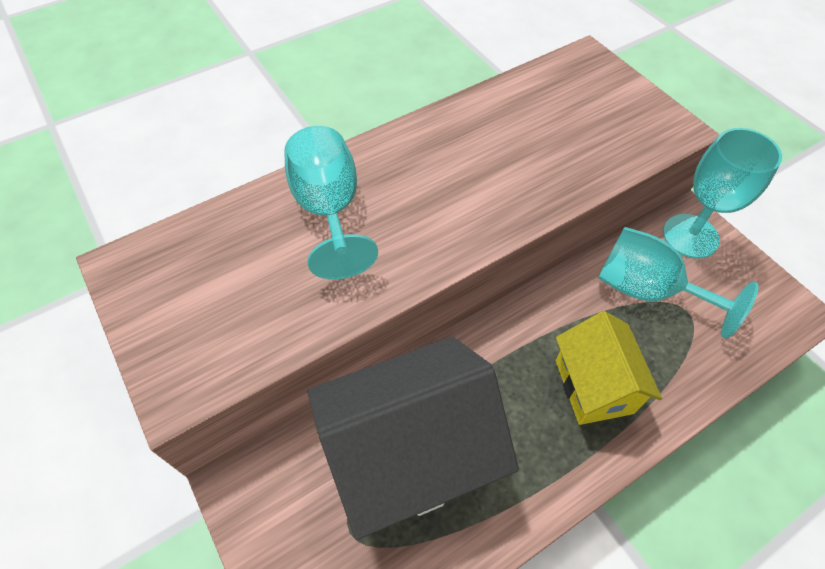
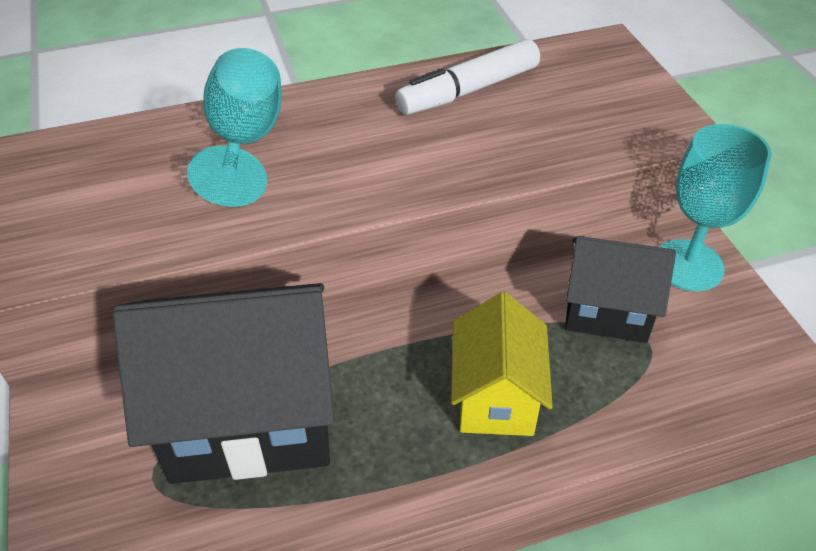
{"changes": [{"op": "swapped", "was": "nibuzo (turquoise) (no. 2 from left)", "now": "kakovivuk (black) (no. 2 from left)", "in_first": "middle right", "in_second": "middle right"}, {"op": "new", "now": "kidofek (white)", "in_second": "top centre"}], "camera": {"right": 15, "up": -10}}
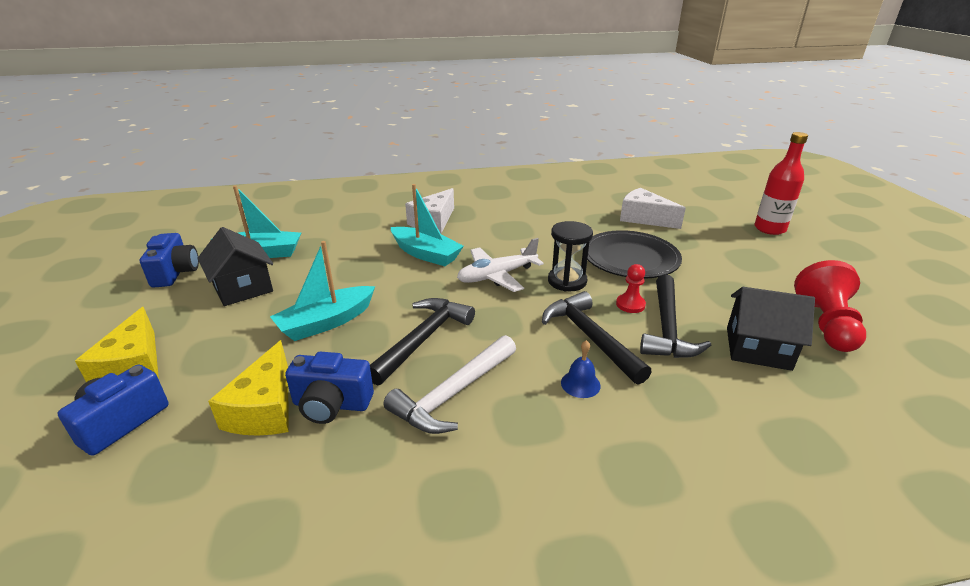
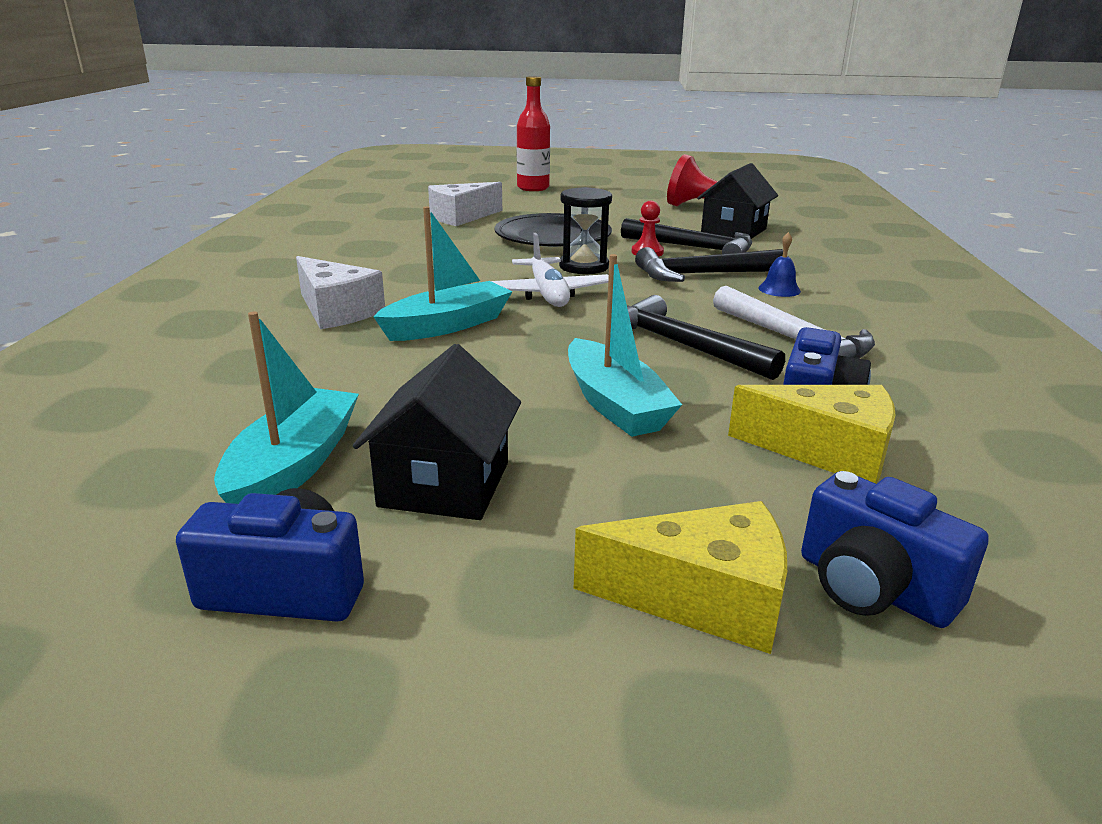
{"changes": [{"op": "rotated", "was": "kakovivuk (black) (no. 1 from left)", "in_first": "middle left", "in_second": "centre", "clockwise": -60}], "camera": {"right": -75, "up": -5}}
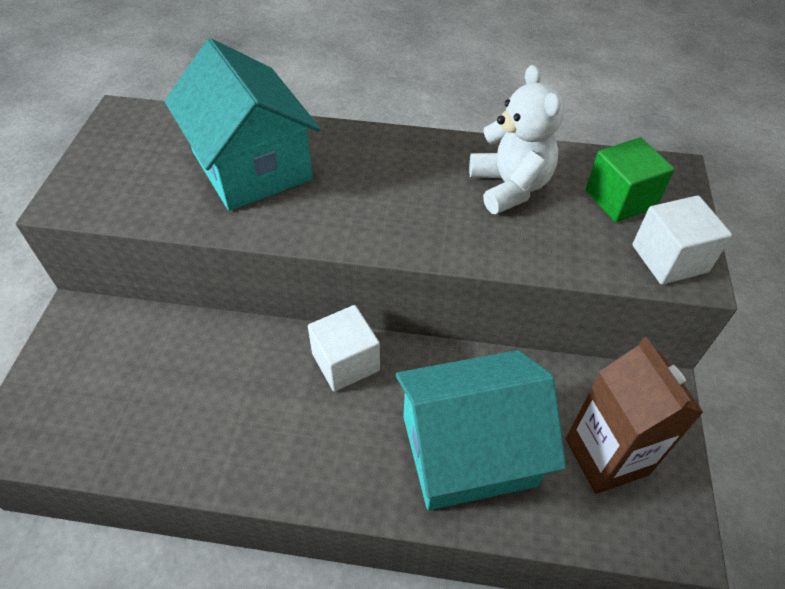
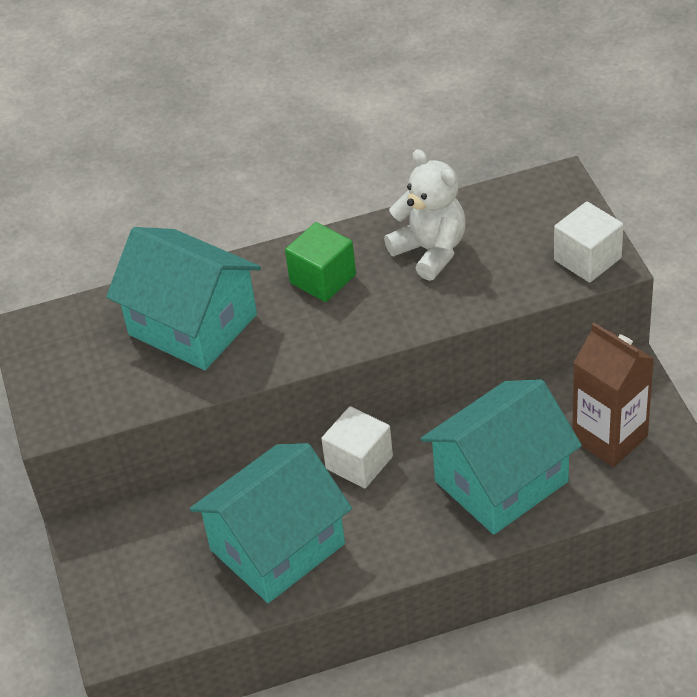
{"changes": [{"op": "shifted", "was": "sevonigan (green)", "in_first": "top right", "in_second": "centre"}, {"op": "new", "now": "kakovivuk (turquoise) (no. 2 from left)", "in_second": "bottom centre"}], "camera": {"right": -20, "up": -5}}
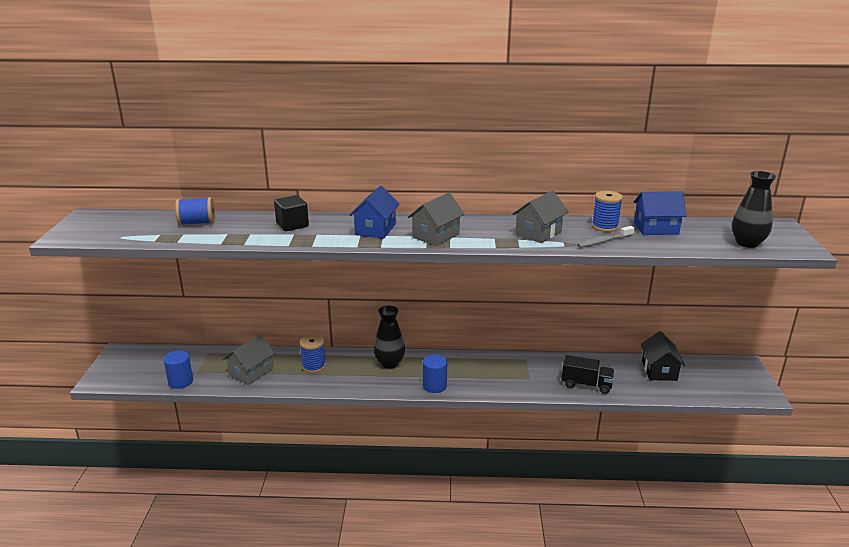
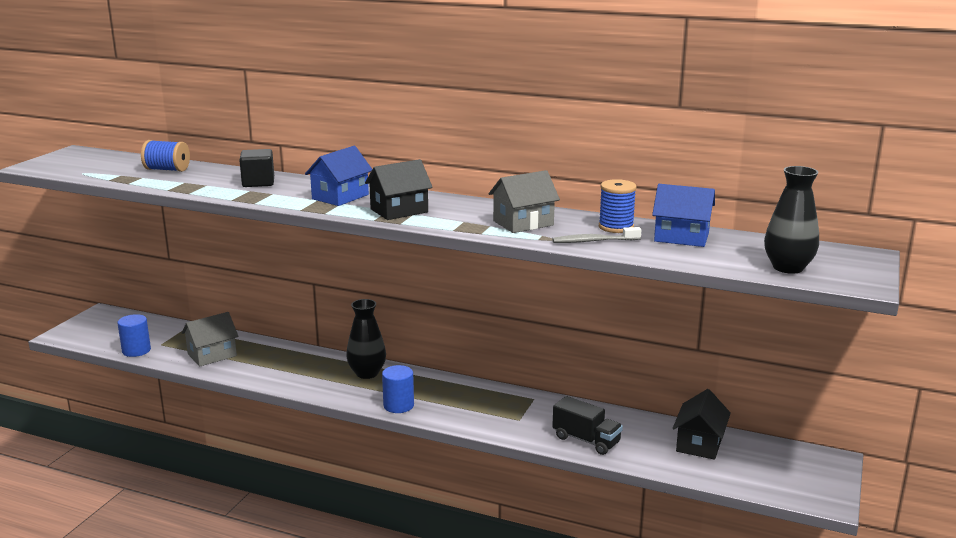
{"changes": [{"op": "repainted", "was": "kakovivuk (grey) (no. 2 from left)", "now": "kakovivuk (black) (no. 1 from left)", "in_first": "centre", "in_second": "centre"}, {"op": "gone", "was": "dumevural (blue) (no. 2 from left)", "in_first": "centre"}], "camera": {"right": 20, "up": -5}}
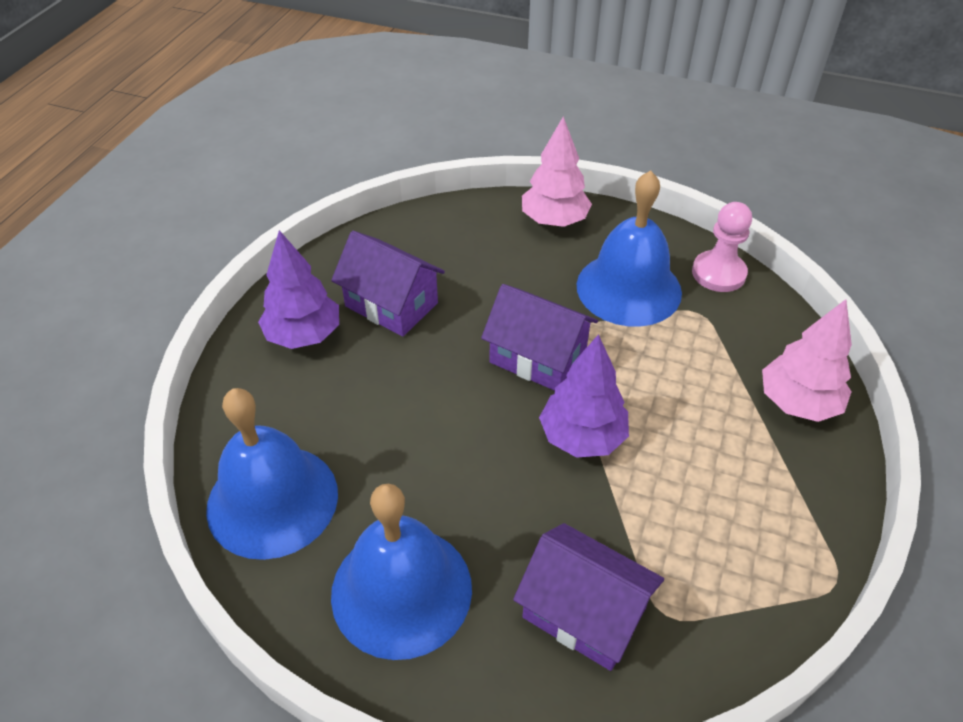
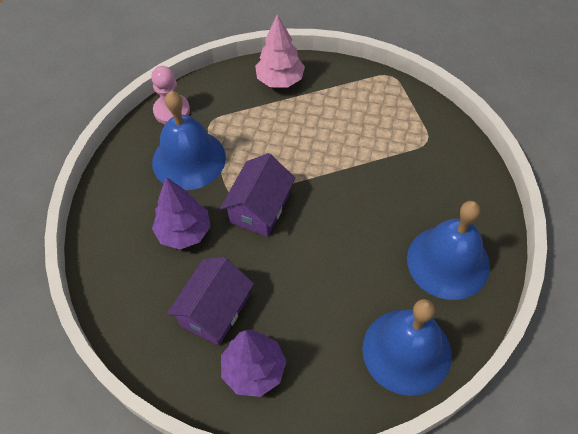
{"changes": [{"op": "gone", "was": "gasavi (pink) (no. 1 from left)", "in_first": "top centre"}, {"op": "shifted", "was": "gasavi (purple) (no. 2 from left in the first image)", "now": "gasavi (purple) (no. 1 from left)", "in_first": "centre", "in_second": "middle left"}, {"op": "gone", "was": "kakovivuk (purple) (no. 3 from left)", "in_first": "bottom centre"}], "camera": {"right": -95, "up": 10}}
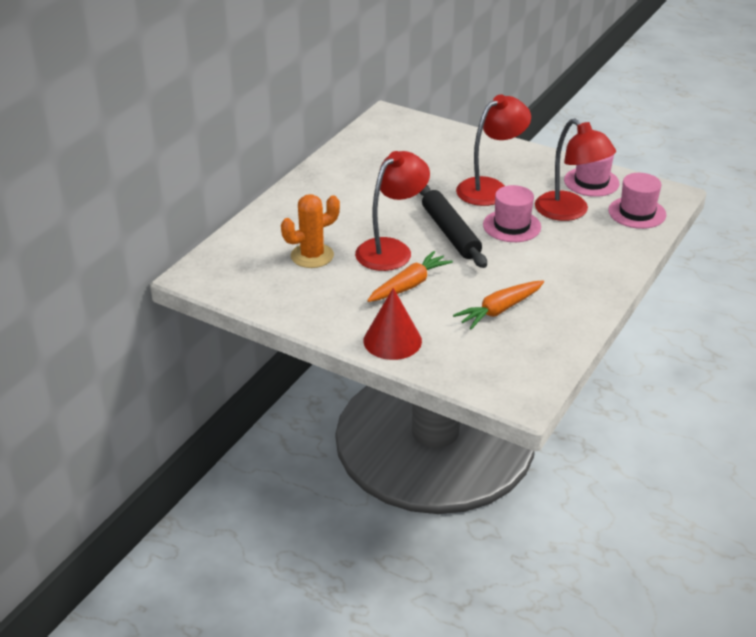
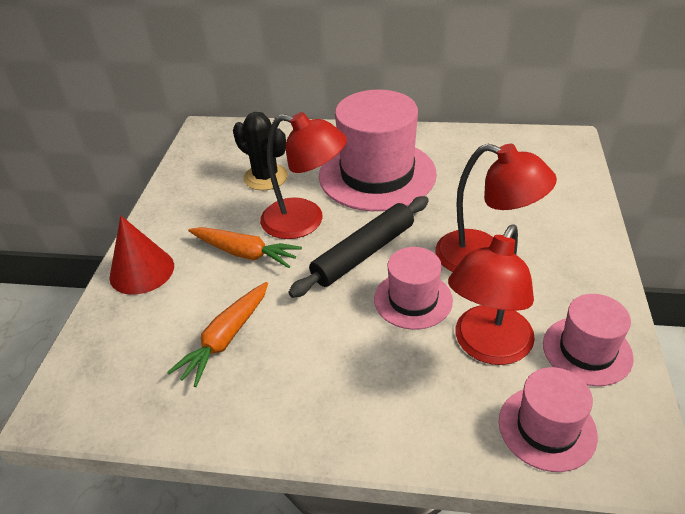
{"changes": [{"op": "repainted", "was": "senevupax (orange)", "now": "senevupax (black)", "in_first": "centre", "in_second": "top centre"}, {"op": "rotated", "was": "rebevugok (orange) (no. 2 from left in the first image)", "in_first": "centre", "in_second": "middle left", "clockwise": -90}, {"op": "new", "now": "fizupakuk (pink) (no. 1 from left)", "in_second": "top centre"}], "camera": {"right": 70, "up": 5}}
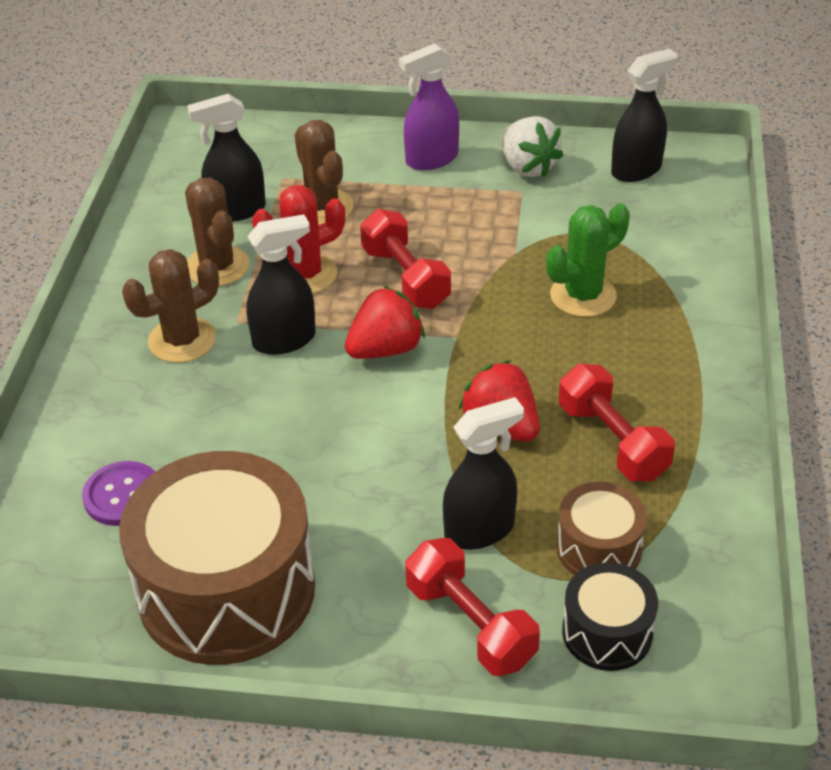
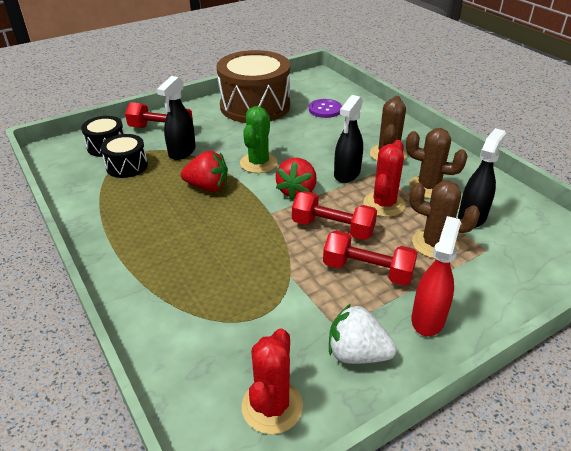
{"changes": [{"op": "repainted", "was": "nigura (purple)", "now": "nigura (red)", "in_first": "top centre", "in_second": "middle right"}, {"op": "swapped", "was": "nigura (black) (no. 4 from left)", "now": "senevupax (red) (no. 1 from left)", "in_first": "top right", "in_second": "bottom centre"}, {"op": "shifted", "was": "senevupax (green)", "in_first": "middle right", "in_second": "top centre"}, {"op": "shifted", "was": "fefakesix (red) (no. 3 from left)", "in_first": "middle right", "in_second": "centre"}, {"op": "repainted", "was": "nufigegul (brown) (no. 2 from left)", "now": "nufigegul (black) (no. 2 from left)", "in_first": "bottom right", "in_second": "middle left"}], "camera": {"right": 140, "up": -5}}
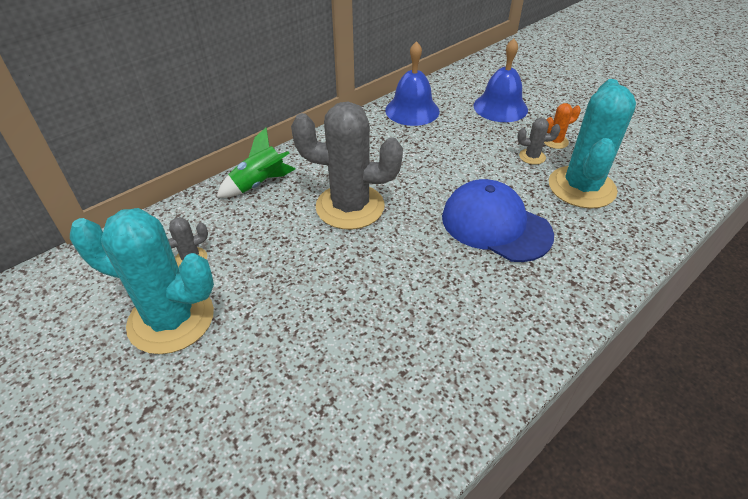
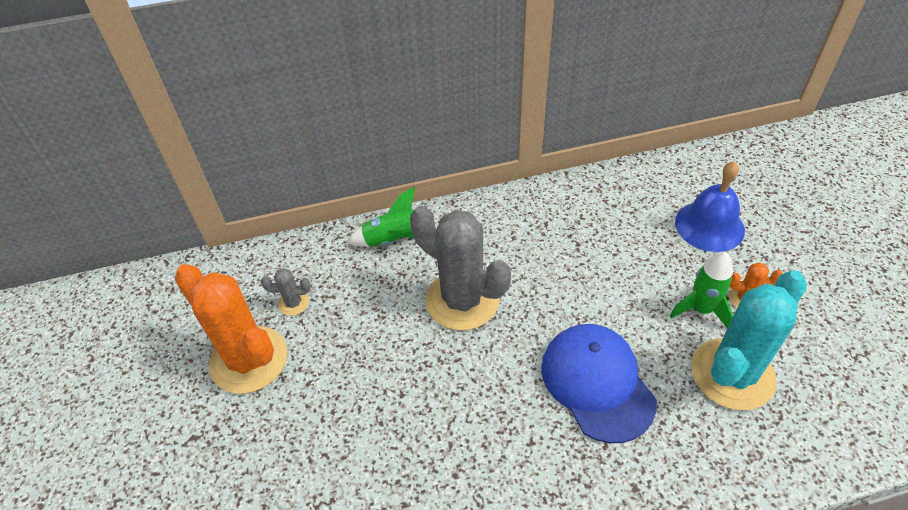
{"changes": [{"op": "gone", "was": "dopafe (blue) (no. 1 from left)", "in_first": "top centre"}, {"op": "swapped", "was": "senevupax (grey) (no. 3 from left)", "now": "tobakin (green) (no. 2 from left)", "in_first": "top right", "in_second": "middle right"}, {"op": "repainted", "was": "senevupax (turquoise) (no. 1 from left)", "now": "senevupax (orange) (no. 1 from left)", "in_first": "middle left", "in_second": "middle left"}], "camera": {"right": 30, "up": 5}}
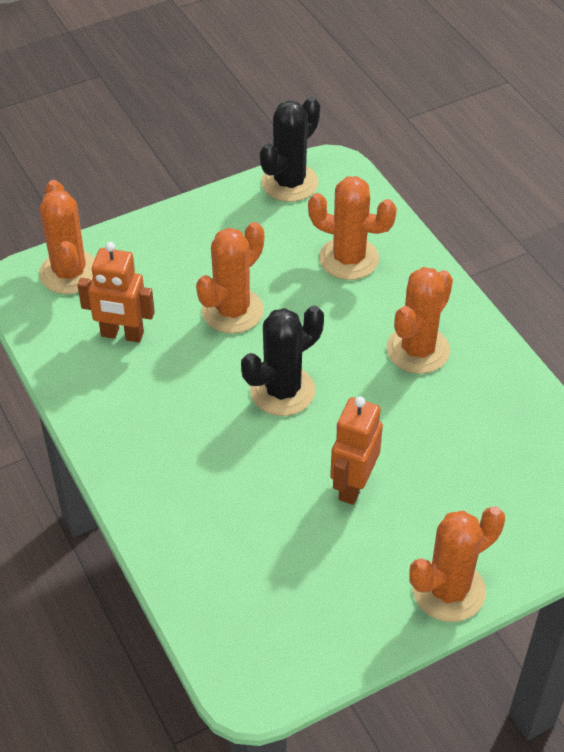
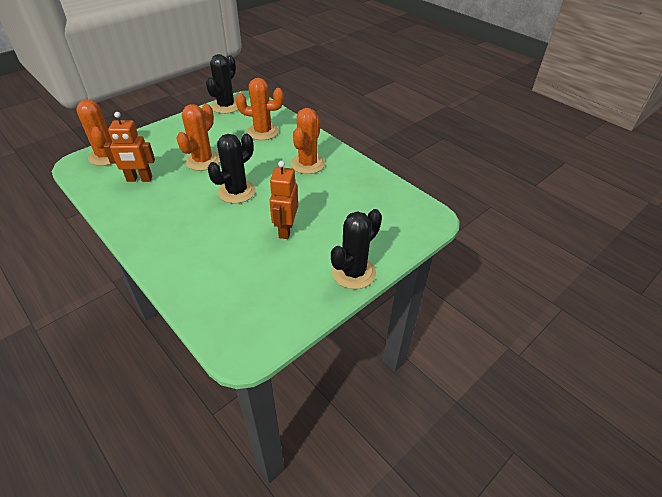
{"changes": [{"op": "repainted", "was": "senevupax (orange) (no. 5 from left)", "now": "senevupax (black) (no. 3 from left)", "in_first": "bottom right", "in_second": "centre"}], "camera": {"right": -15, "up": -5}}
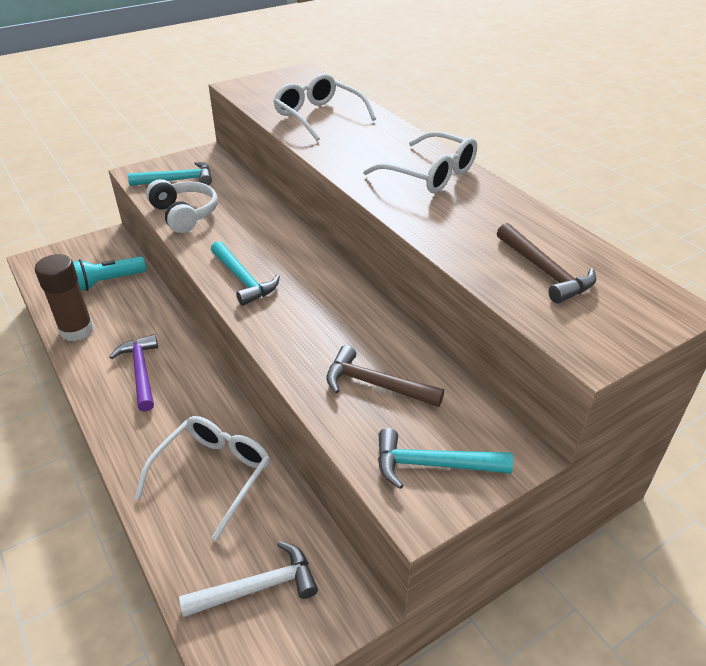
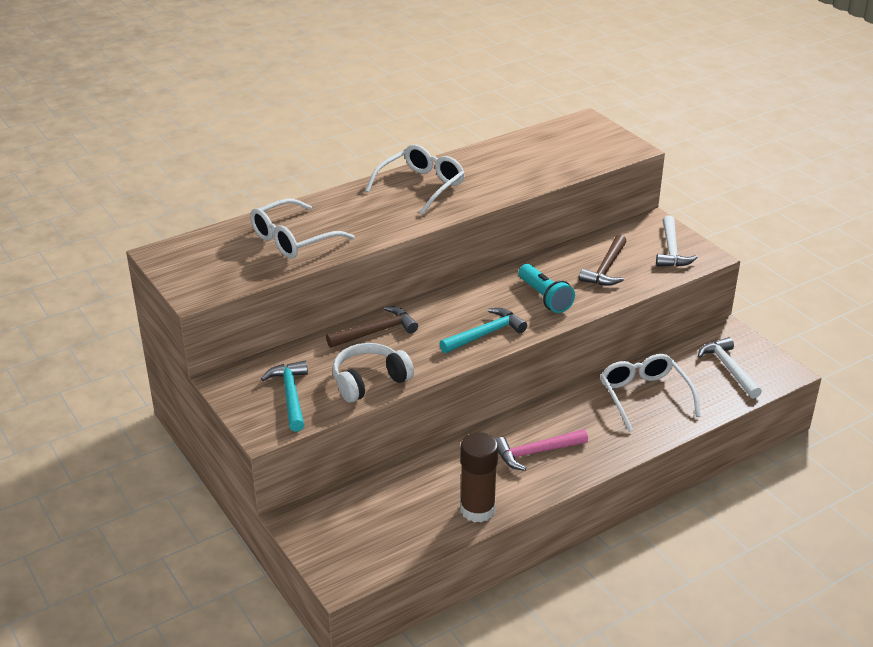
{"changes": [{"op": "shifted", "was": "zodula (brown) (no. 2 from left in the first image)", "now": "zodula (brown) (no. 1 from left)", "in_first": "middle right", "in_second": "centre"}, {"op": "shifted", "was": "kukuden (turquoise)", "in_first": "middle left", "in_second": "centre"}, {"op": "repainted", "was": "zodula (purple)", "now": "zodula (pink)", "in_first": "middle left", "in_second": "bottom centre"}, {"op": "rotated", "was": "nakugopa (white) (no. 1 from left in the first image)", "in_first": "bottom left", "in_second": "middle right", "clockwise": 45}, {"op": "repainted", "was": "zodula (turquoise) (no. 3 from left)", "now": "zodula (white) (no. 1 from left)", "in_first": "bottom centre", "in_second": "middle right"}], "camera": {"right": -90, "up": -5}}
